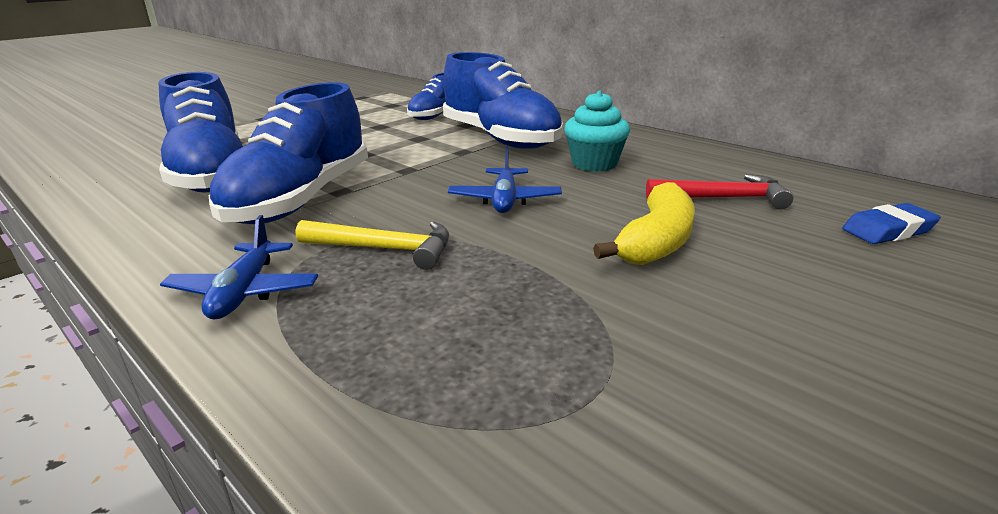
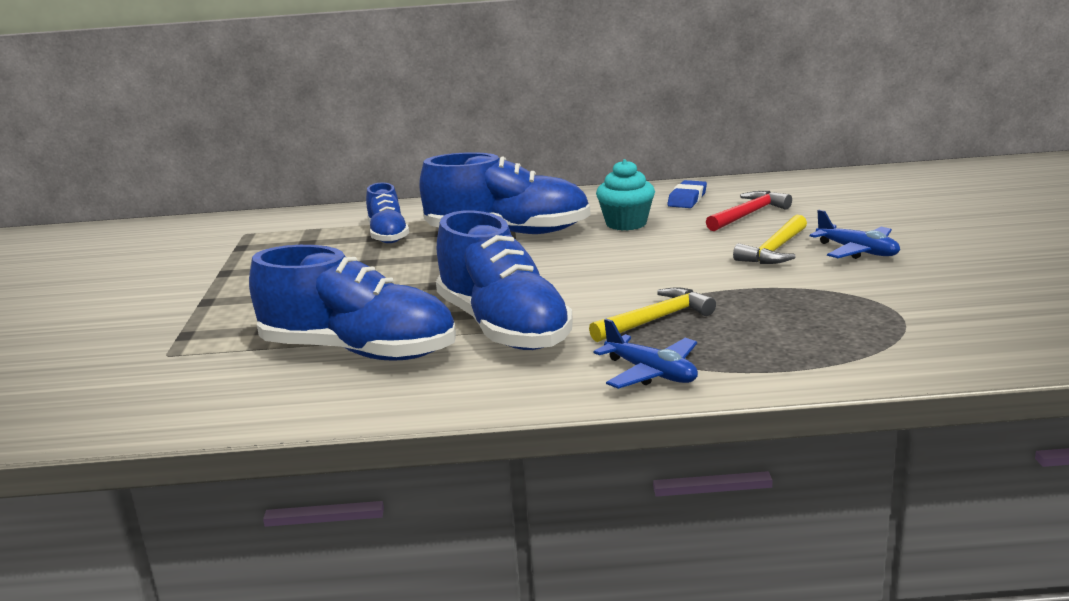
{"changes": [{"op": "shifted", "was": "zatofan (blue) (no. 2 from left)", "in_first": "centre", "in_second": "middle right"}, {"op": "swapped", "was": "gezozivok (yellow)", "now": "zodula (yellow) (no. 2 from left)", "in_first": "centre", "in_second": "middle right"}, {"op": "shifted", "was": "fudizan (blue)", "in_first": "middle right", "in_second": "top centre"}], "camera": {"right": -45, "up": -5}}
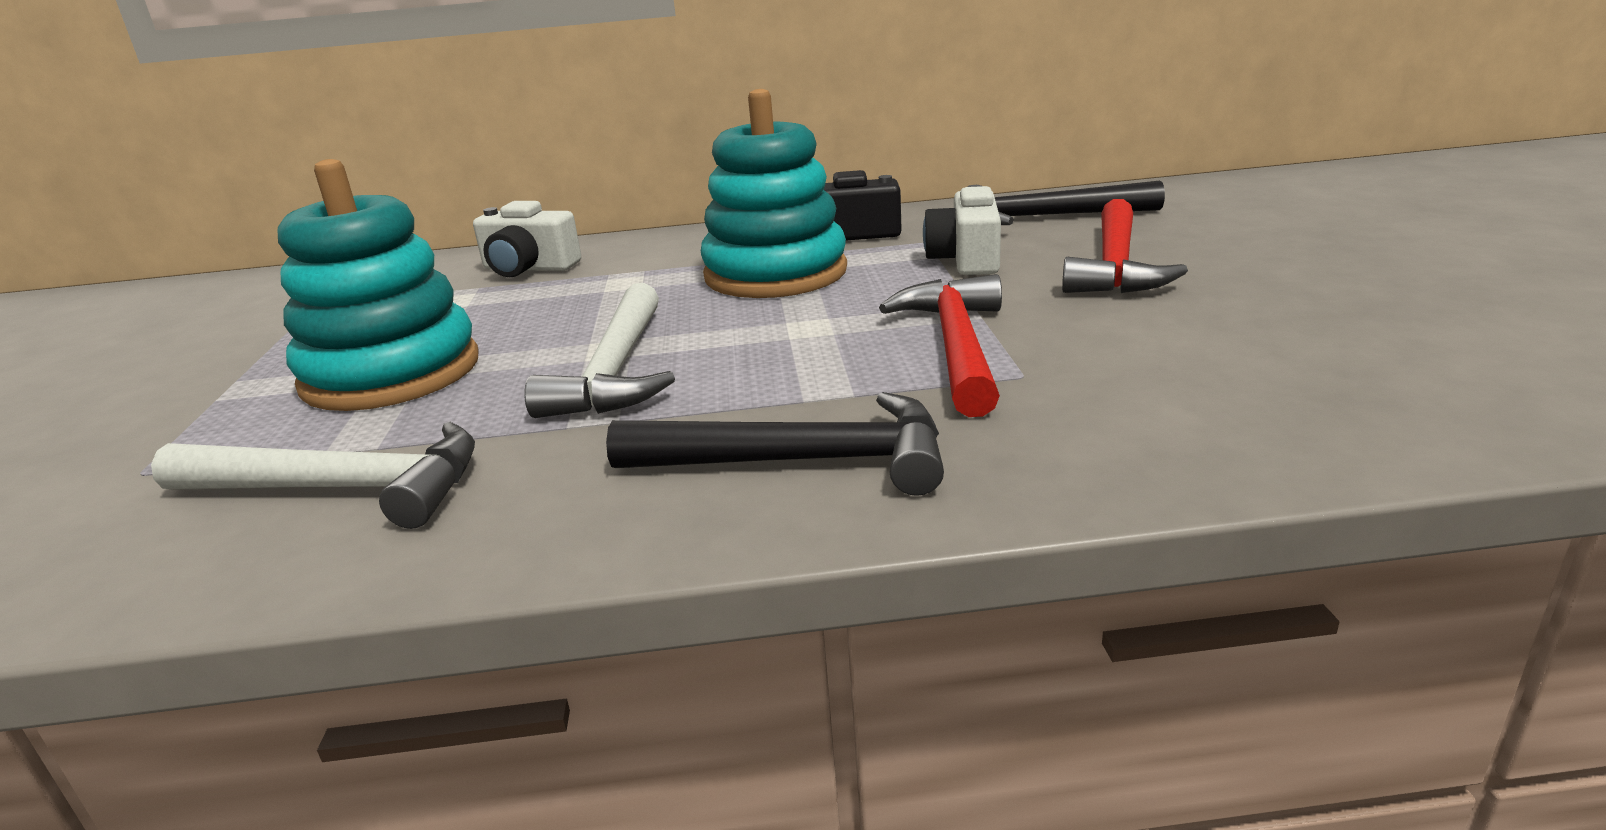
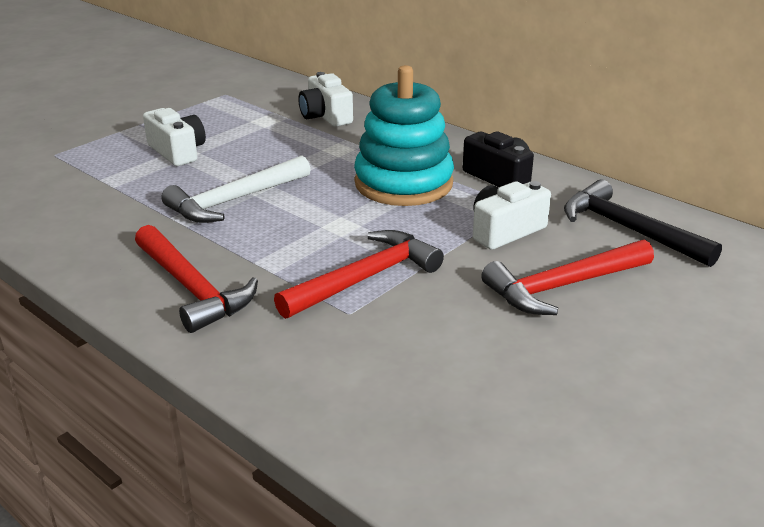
{"changes": [{"op": "swapped", "was": "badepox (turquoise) (no. 1 from left)", "now": "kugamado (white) (no. 1 from left)", "in_first": "middle left", "in_second": "top left"}, {"op": "repainted", "was": "zodula (black) (no. 1 from left)", "now": "zodula (red) (no. 1 from left)", "in_first": "centre", "in_second": "middle left"}, {"op": "gone", "was": "zodula (white) (no. 1 from left)", "in_first": "middle left"}], "camera": {"right": 45, "up": 5}}
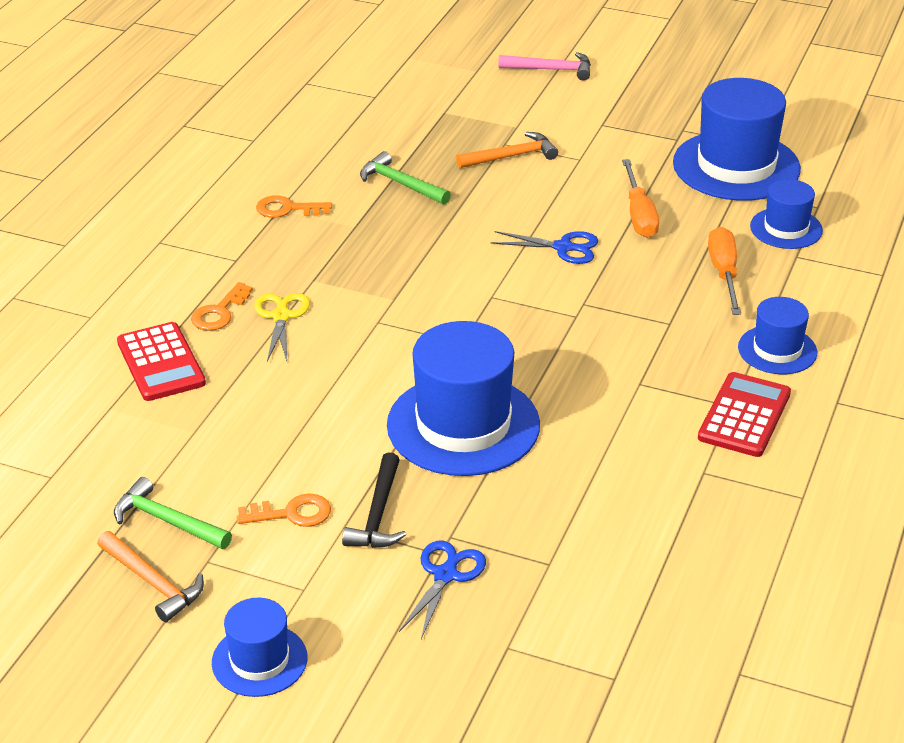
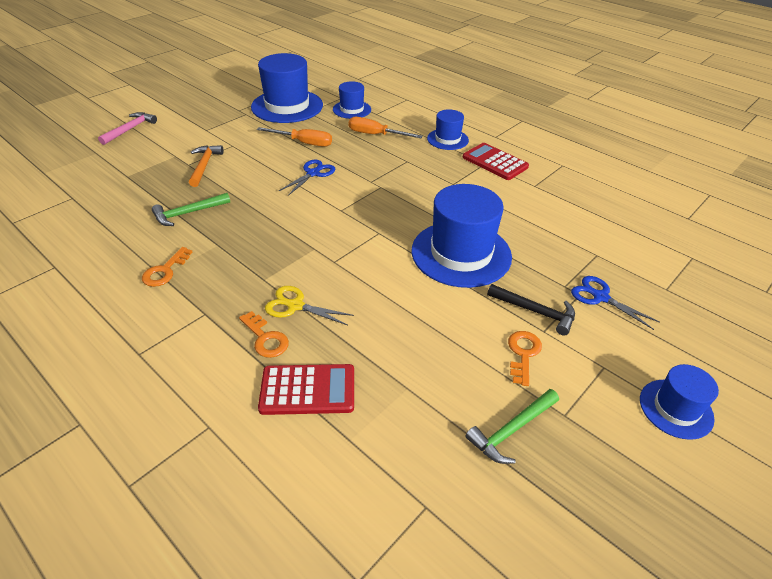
{"changes": [{"op": "gone", "was": "zodula (orange) (no. 1 from left)", "in_first": "bottom left"}], "camera": {"right": -70, "up": 5}}
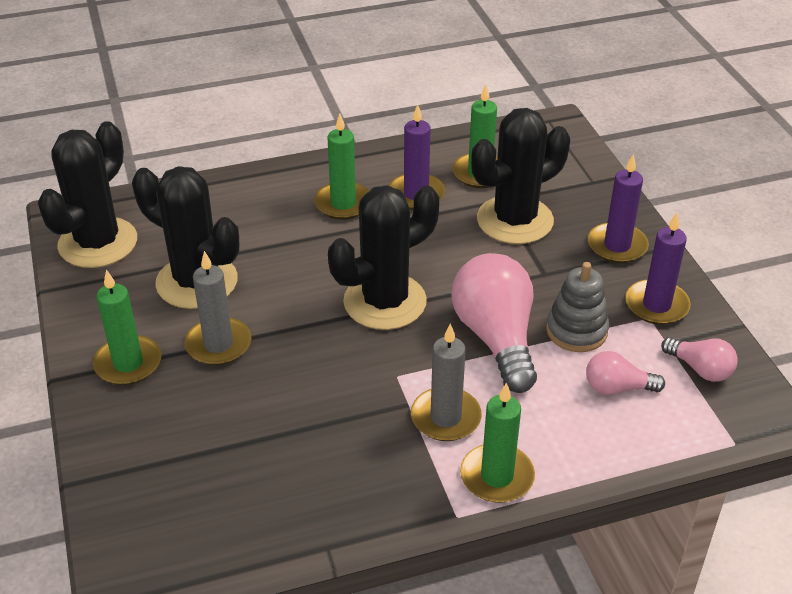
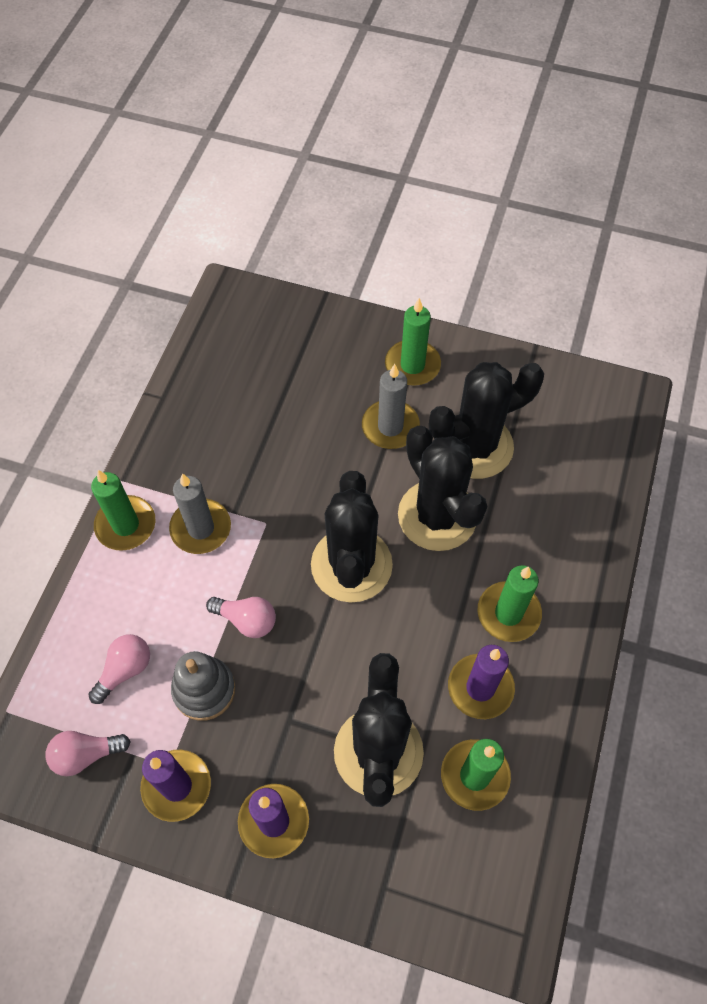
{"changes": [{"op": "shifted", "was": "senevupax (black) (no. 1 from left in the first image)", "now": "senevupax (black) (no. 3 from left)", "in_first": "top left", "in_second": "centre"}, {"op": "scaled", "was": "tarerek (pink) (no. 1 from left in the first image)", "in_first": "centre", "in_second": "centre", "ratio": 0.51}], "camera": {"right": 125, "up": 20}}
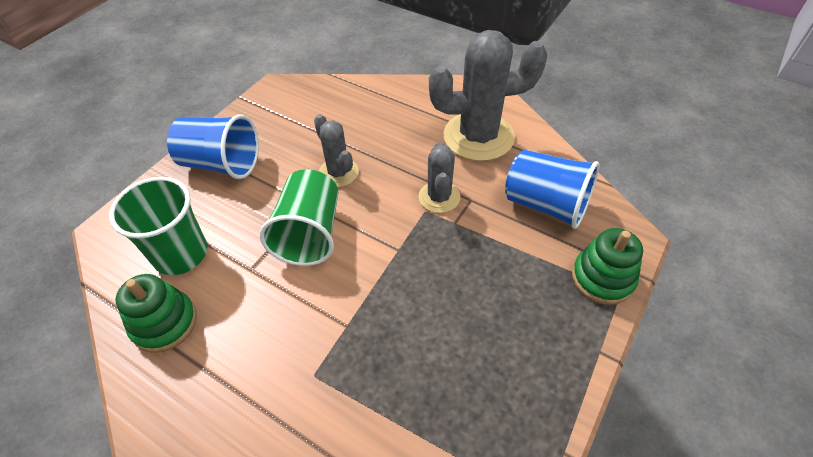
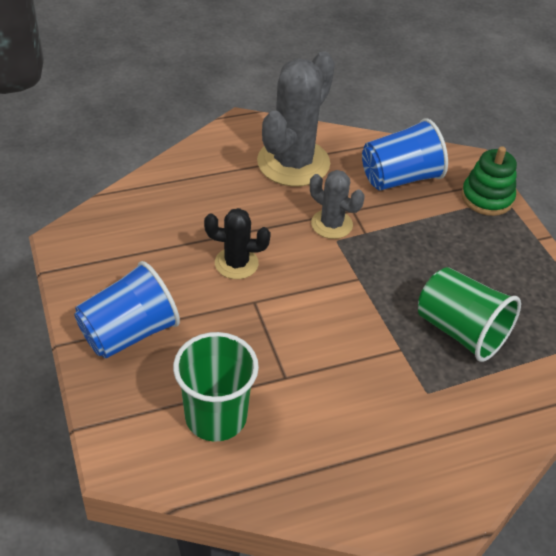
{"changes": [{"op": "repainted", "was": "senevupax (grey) (no. 1 from left)", "now": "senevupax (black)", "in_first": "top centre", "in_second": "centre"}, {"op": "shifted", "was": "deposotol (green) (no. 2 from left)", "in_first": "centre", "in_second": "middle right"}, {"op": "gone", "was": "badepox (green) (no. 1 from left)", "in_first": "bottom left"}], "camera": {"right": -55, "up": -5}}
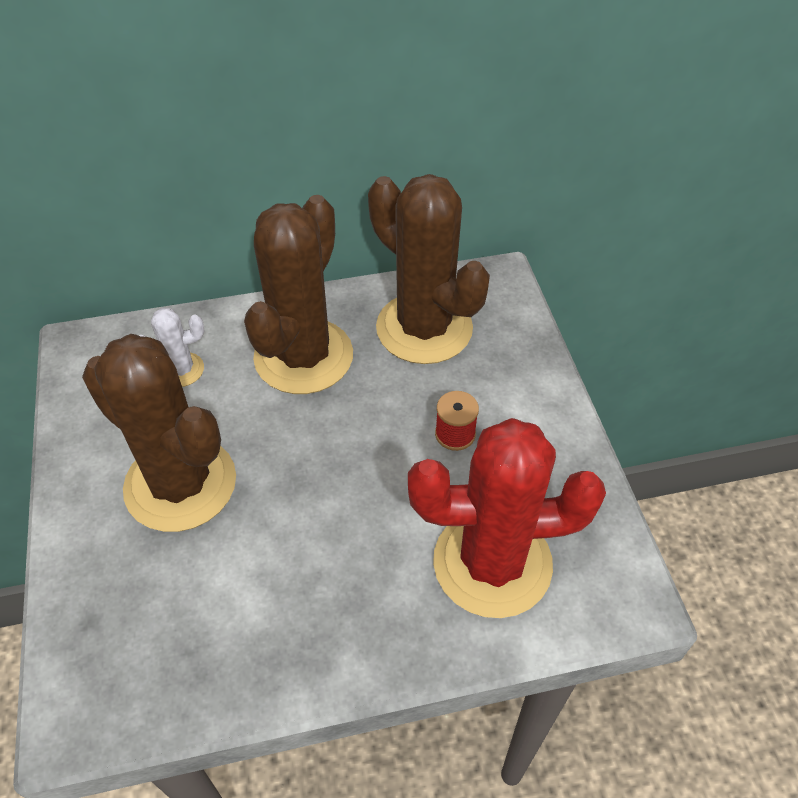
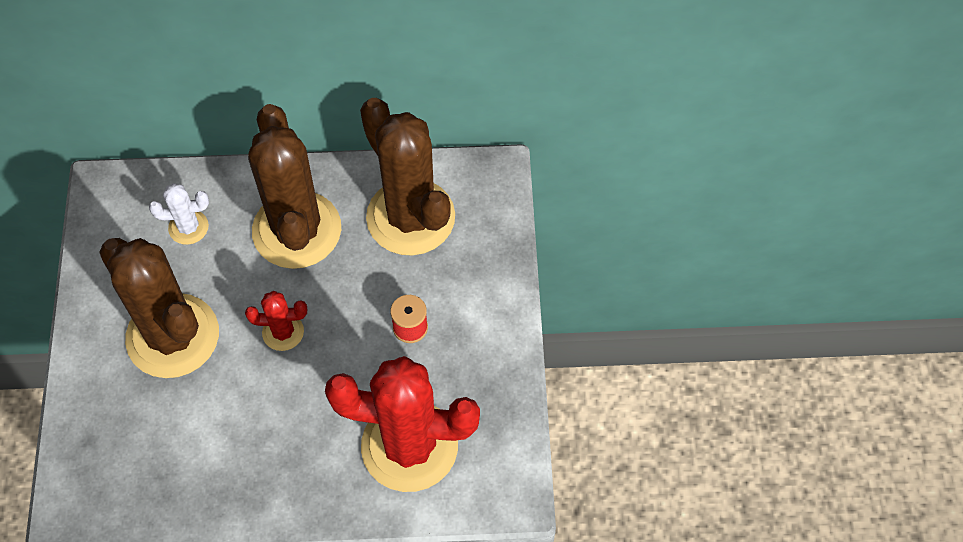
{"changes": [{"op": "rotated", "was": "senevupax (brown) (no. 2 from left)", "in_first": "centre", "in_second": "middle left", "clockwise": -45}, {"op": "new", "now": "senevupax (red) (no. 1 from left)", "in_second": "middle left"}], "camera": {"right": 10, "up": 10}}
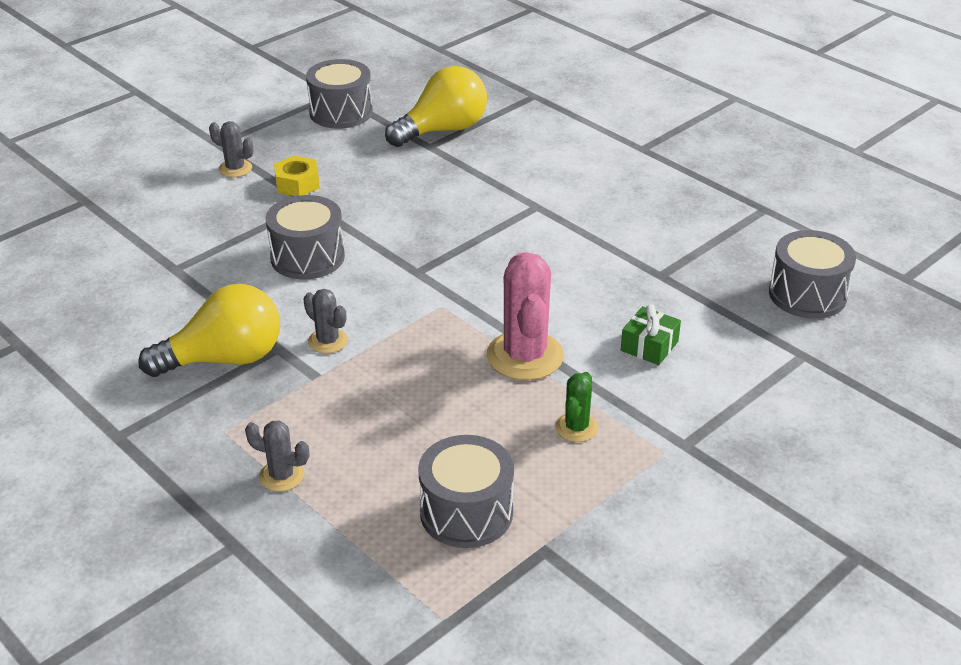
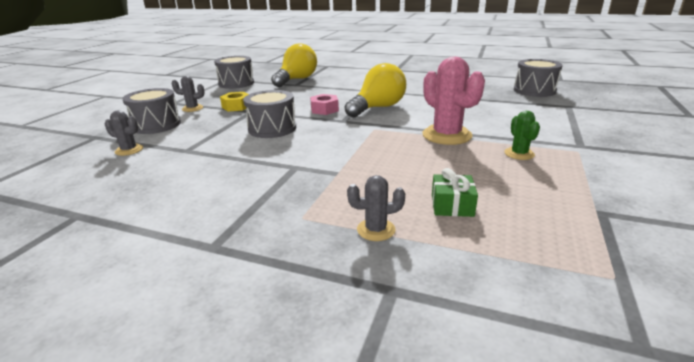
{"changes": [{"op": "shifted", "was": "tarerek (yellow) (no. 1 from left in the first image)", "now": "tarerek (yellow) (no. 2 from left)", "in_first": "middle left", "in_second": "top centre"}, {"op": "shifted", "was": "senevupax (grey) (no. 3 from left in the first image)", "now": "senevupax (grey) (no. 1 from left)", "in_first": "centre", "in_second": "middle left"}, {"op": "shifted", "was": "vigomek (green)", "in_first": "middle right", "in_second": "centre"}, {"op": "shifted", "was": "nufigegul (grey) (no. 3 from left in the first image)", "now": "nufigegul (grey) (no. 1 from left)", "in_first": "bottom centre", "in_second": "top left"}, {"op": "new", "now": "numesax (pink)", "in_second": "top centre"}], "camera": {"right": -25, "up": -10}}
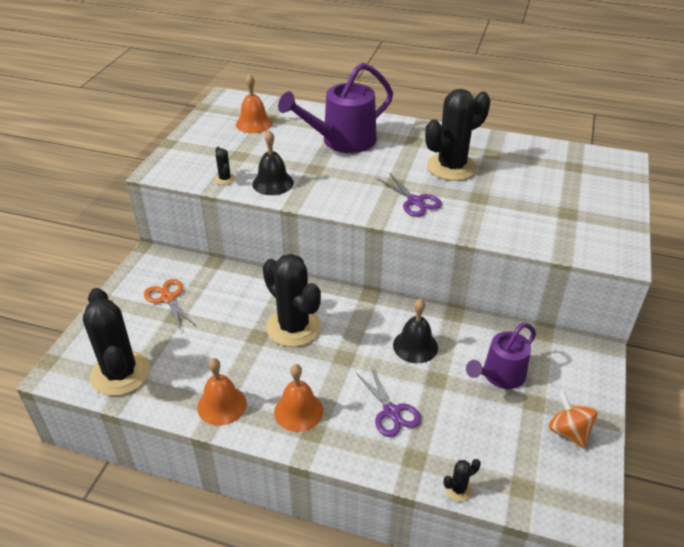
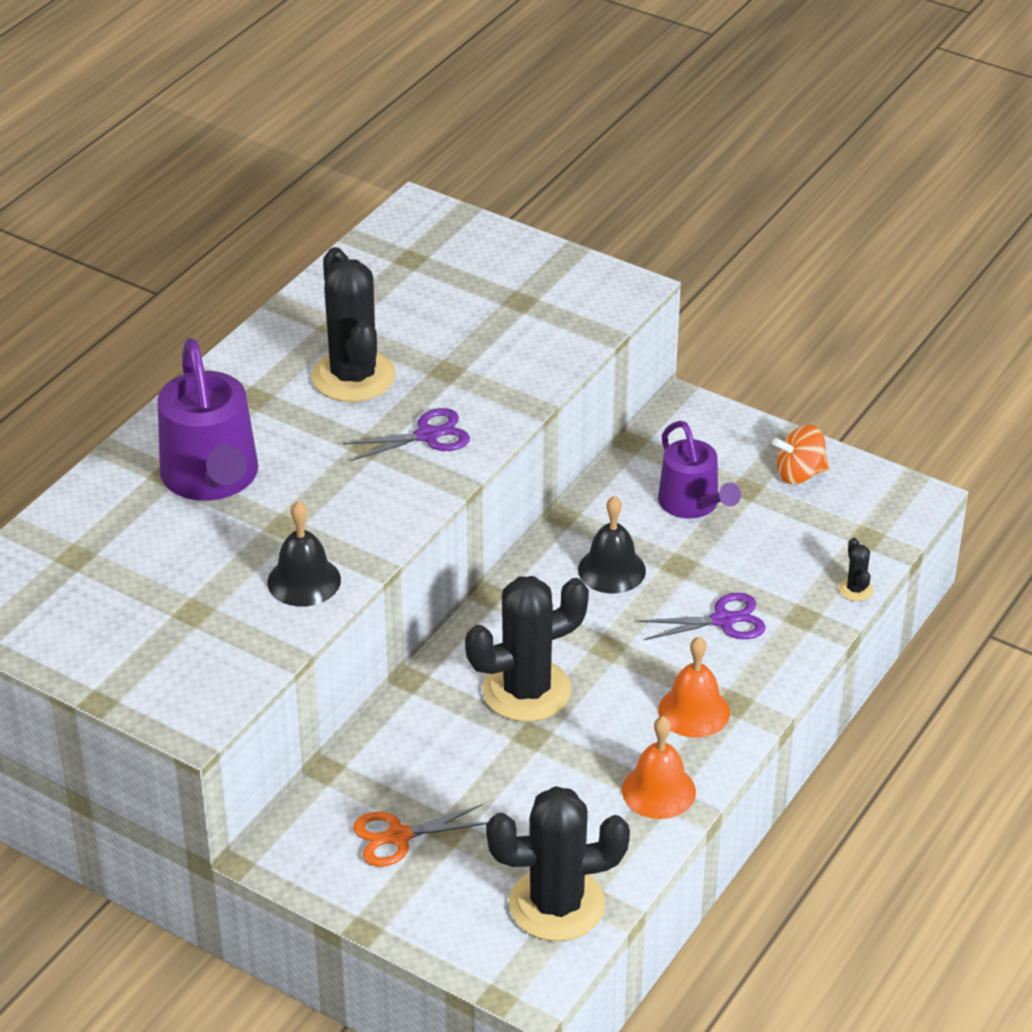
{"changes": [{"op": "gone", "was": "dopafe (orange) (no. 2 from left)", "in_first": "top centre"}, {"op": "gone", "was": "senevupax (black) (no. 2 from left)", "in_first": "top left"}], "camera": {"right": -75, "up": 0}}
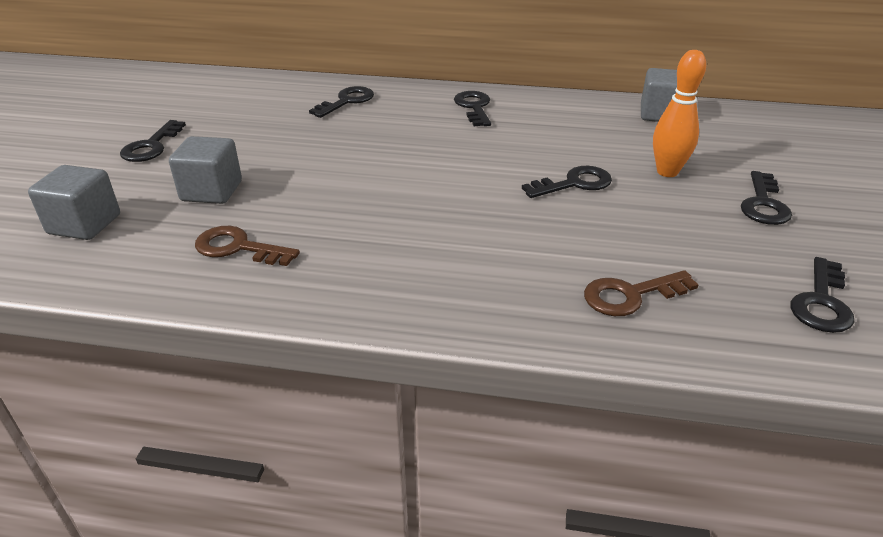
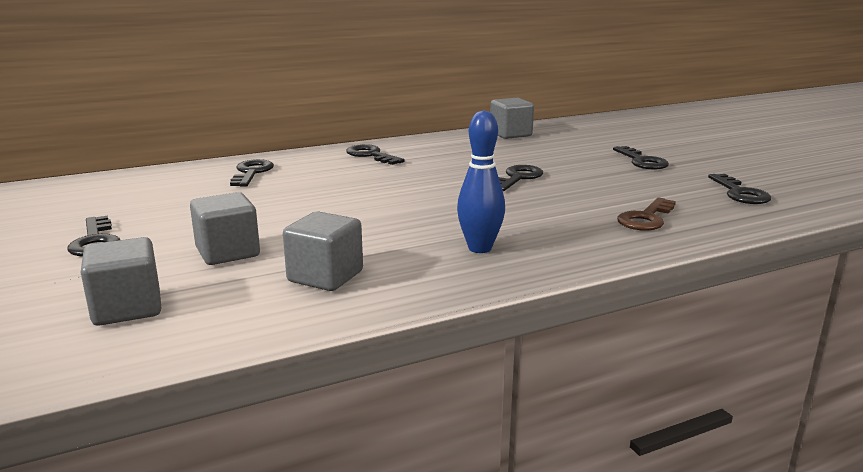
{"changes": [{"op": "gone", "was": "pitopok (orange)", "in_first": "top right"}, {"op": "swapped", "was": "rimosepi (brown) (no. 1 from left)", "now": "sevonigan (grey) (no. 3 from left)", "in_first": "middle left", "in_second": "centre"}, {"op": "new", "now": "pitopok (blue)", "in_second": "centre"}], "camera": {"right": -35, "up": -15}}
